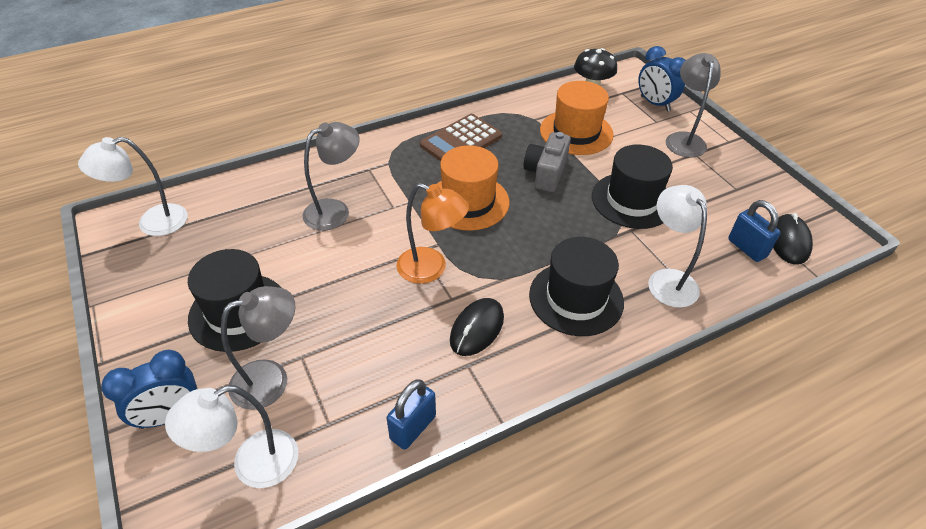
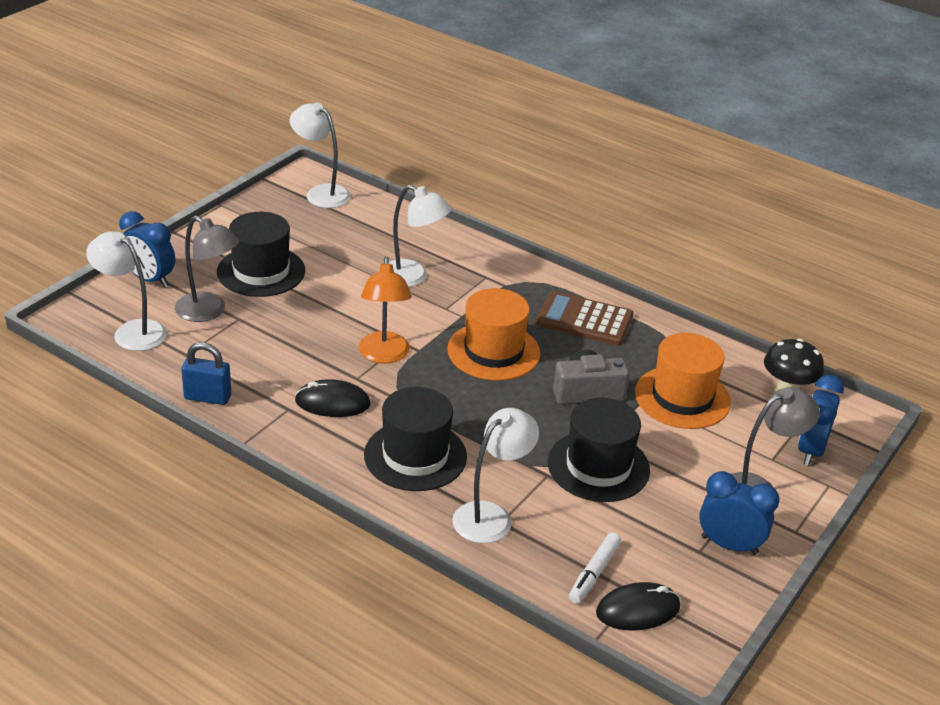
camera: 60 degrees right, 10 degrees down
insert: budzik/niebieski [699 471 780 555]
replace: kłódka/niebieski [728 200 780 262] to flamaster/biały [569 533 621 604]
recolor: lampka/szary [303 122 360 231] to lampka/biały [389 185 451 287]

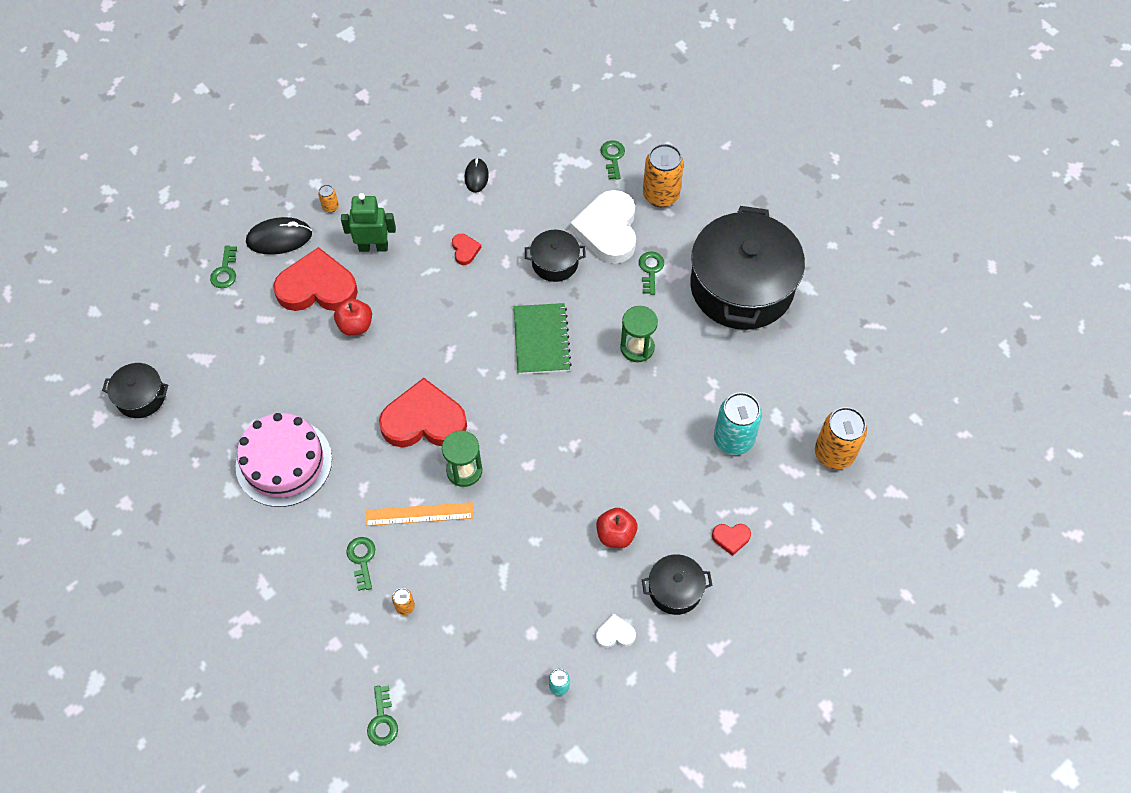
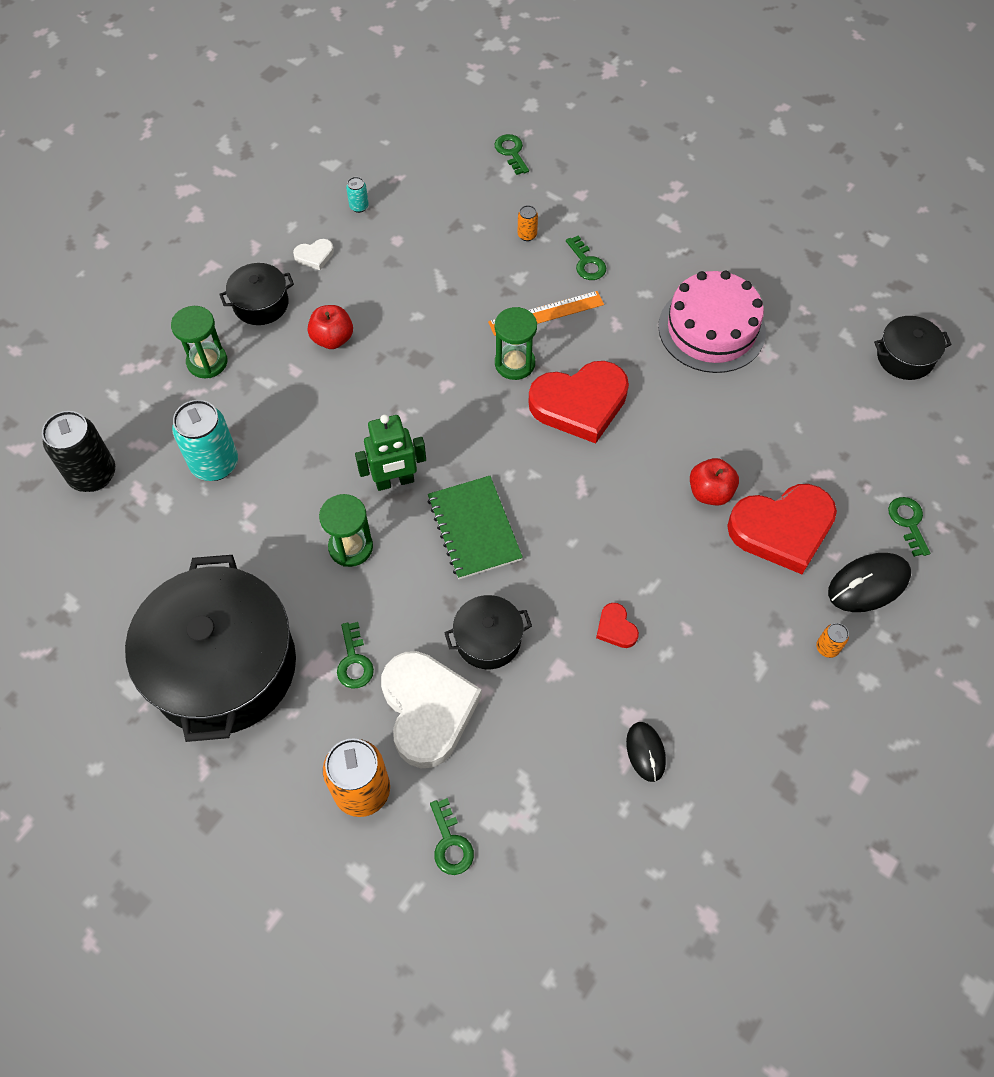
camera: 165 degrees right, 0 degrees up
move: robot/zielony [341 193 396 252] to [355 415 426 491]
replace: serce/czerwony [712 524 751 556] to klepsydra/zielony [171 306 227 378]
recolor: puszka/pomarańczowy [815 407 867 470] to puszka/czarny [42 411 115 492]

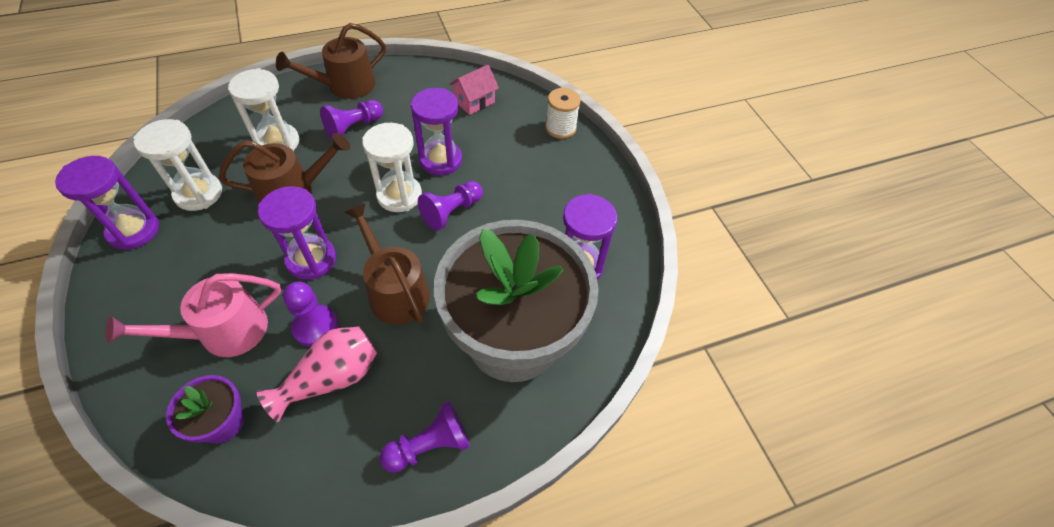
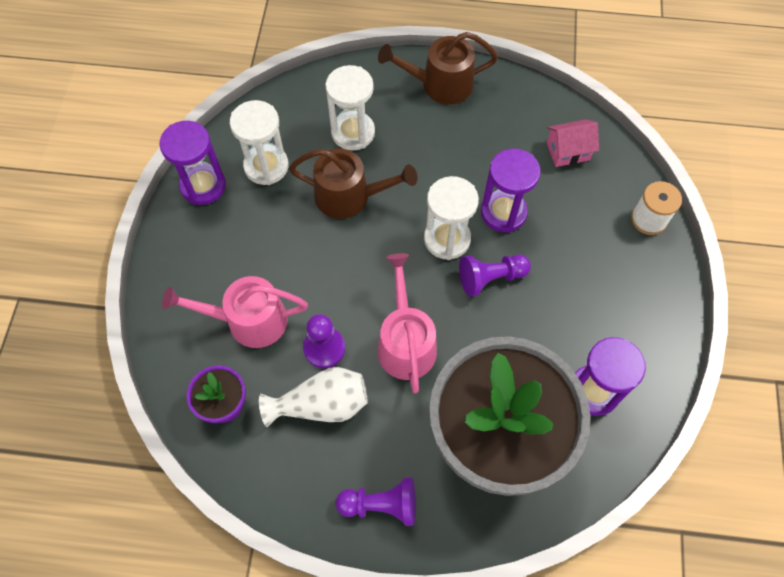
camera: 30 degrees right, 10 degrees up
delete: klepsydra/fioletowy [258 186 336 280]; pionek/fioletowy [320 100 383 140]
recolor: wazon/różowy [257 327 377 422] to wazon/biały [259 367 368 427]; konewka/brązowy [344 203 430 325] to konewka/różowy [378 253 437 393]

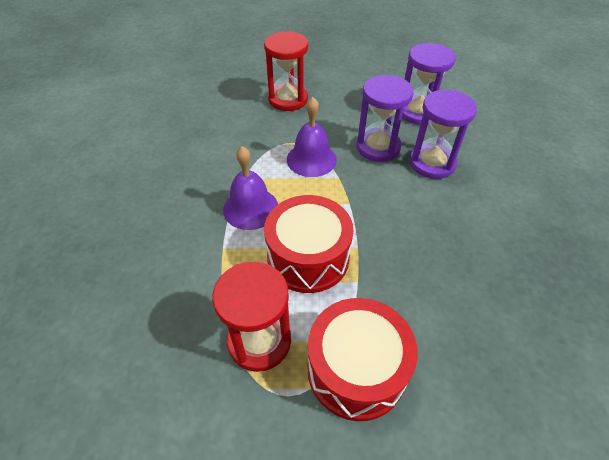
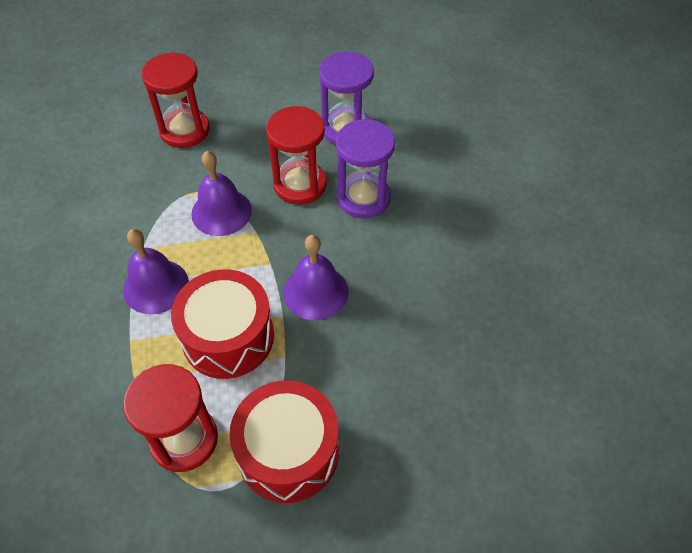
camera: 10 degrees left, 5 degrees up
insert: dzwonek/fioletowy [284 235 349 320]
recolor: klepsydra/fioletowy [356 75 414 162] to klepsydra/czerwony [266 106 327 205]

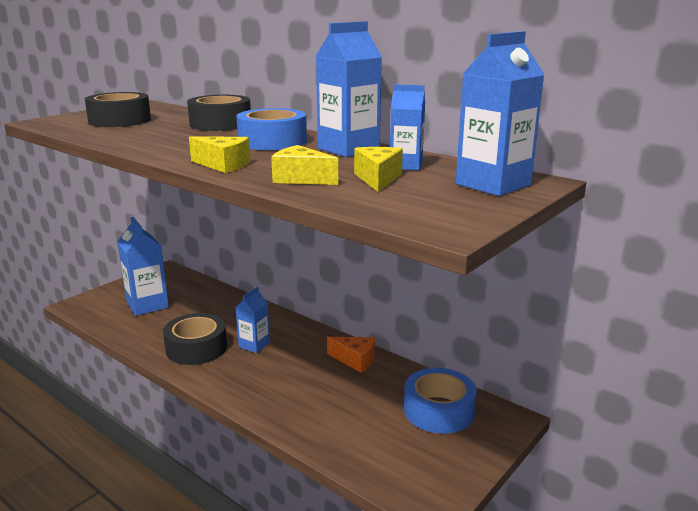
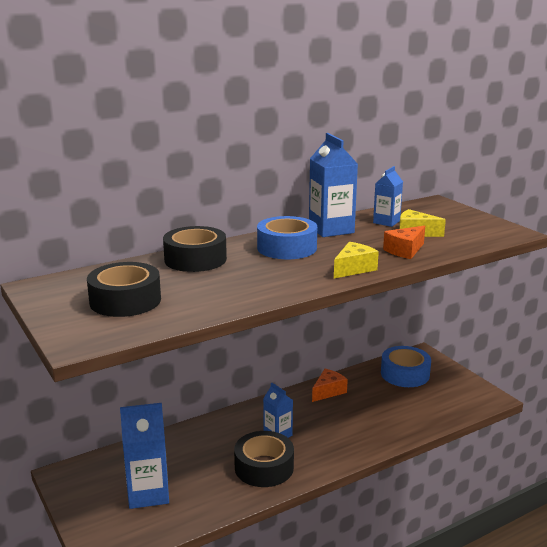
camera: 70 degrees left, 0 degrees up
delete: karton mleka/niebieski [456 31 545 196]
recolor: ser/żółty [271 145 338 185] to ser/pomarańczowy [383 226 425 259]

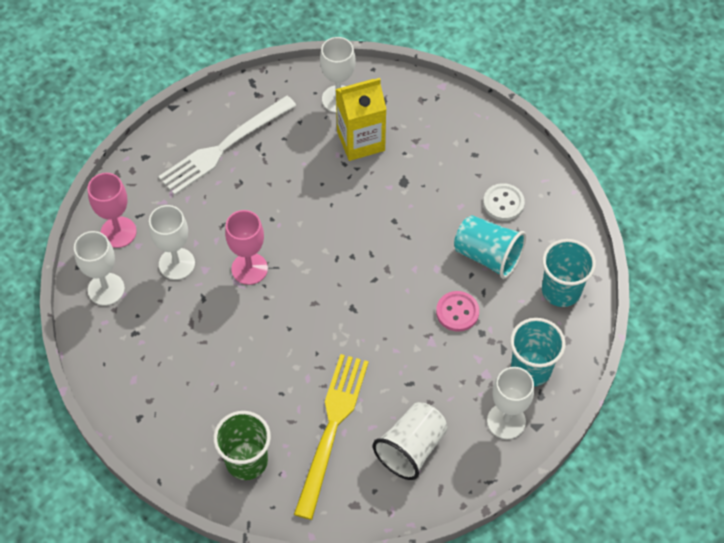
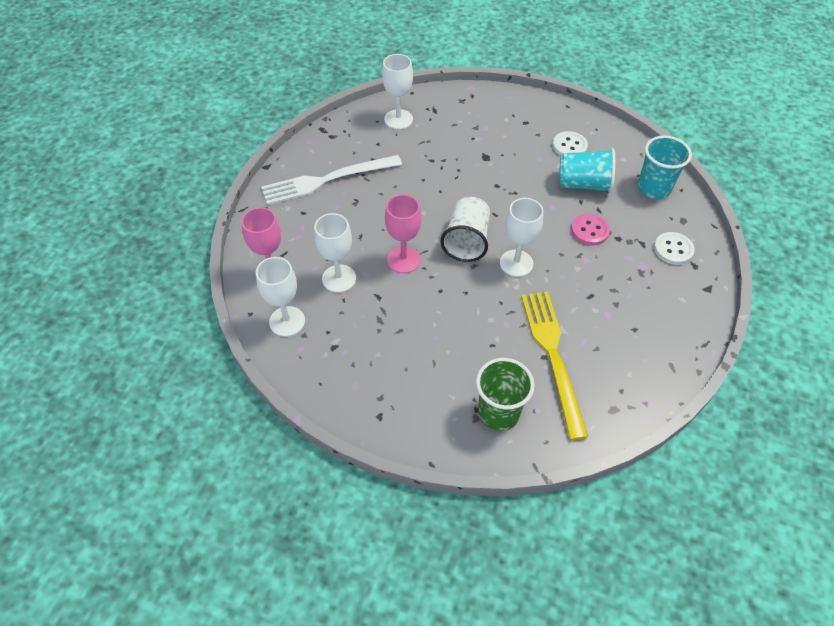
camera: 25 degrees left, 5 degrees down
delete: karton mleka/żółty [336 78 386 161]
move: szklanka/biały [373 402 448 480] to [440 197 490 262]; kielich/biały [487 367 534 439] to [500 198 543 277]
replace: szklanka/turkusowy [510 318 566 386] to guzik/biały [654 232 695 265]
rotate: widelec/biały [158 96 297 195] = [261 155 402 205] 45 degrees clockwise

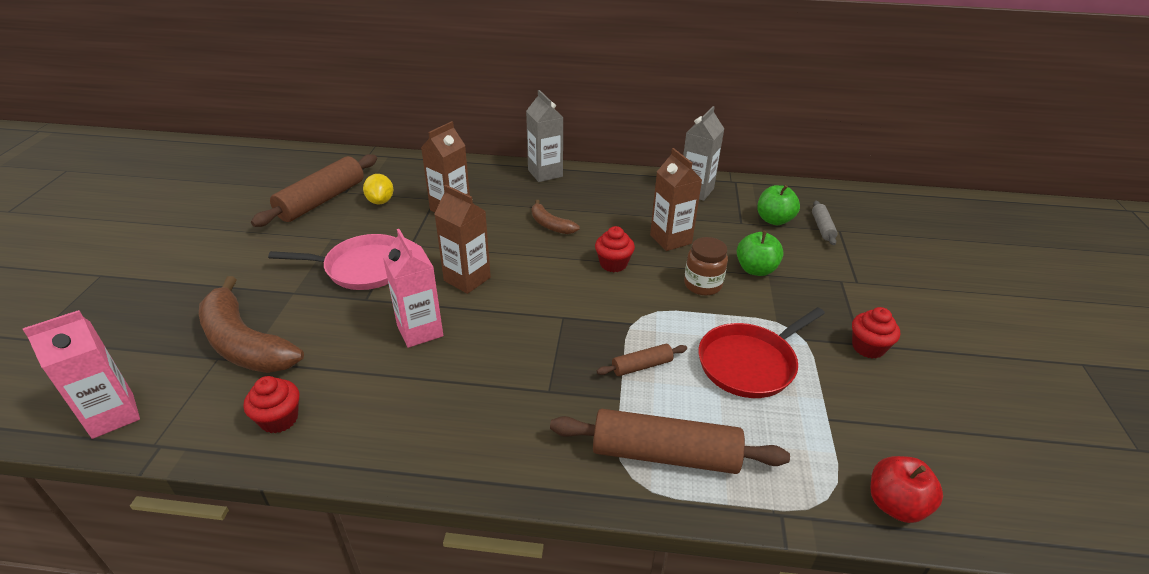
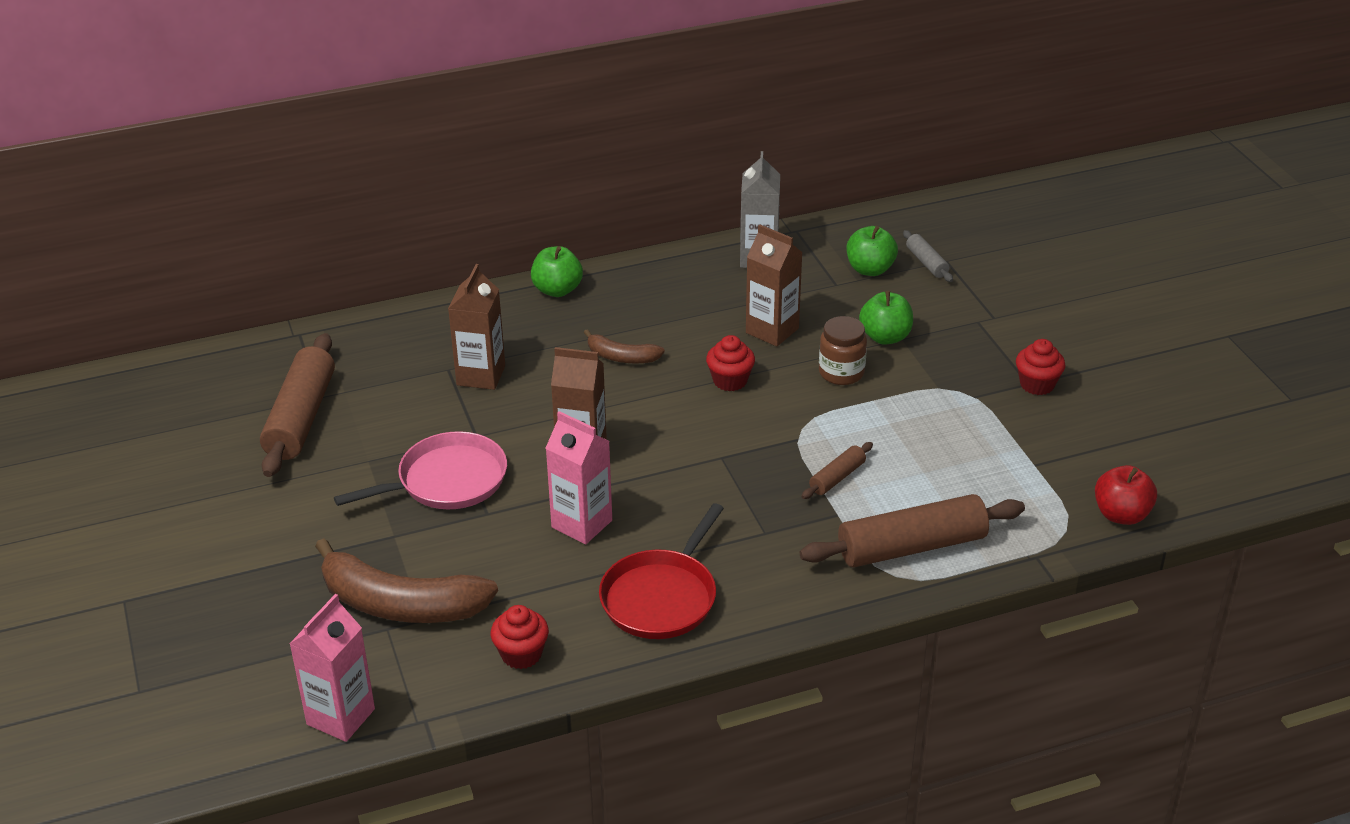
camera: 25 degrees left, 0 degrees up
delete: cytryna/żółty [363 174 394 204]
move: patelnia/czerwony [698 307 825 398] to [599 503 724 639]
replace: karton mleka/szary [526 90 564 182] to jabłko/zielony [531 246 583 297]

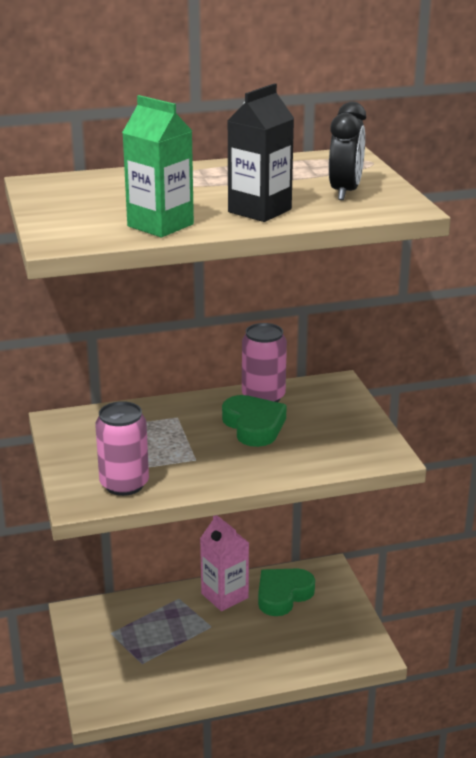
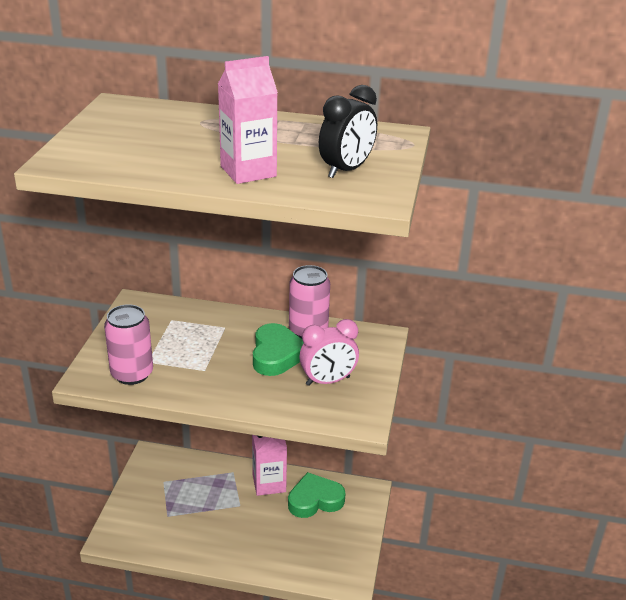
camera: 25 degrees right, 5 degrees up
delete: karton mleka/zielony [122 95 194 237]
insert: budzik/różowy [299 319 359 386]
recolor: karton mleka/czarny [227 83 294 222] to karton mleka/różowy [218 56 278 184]

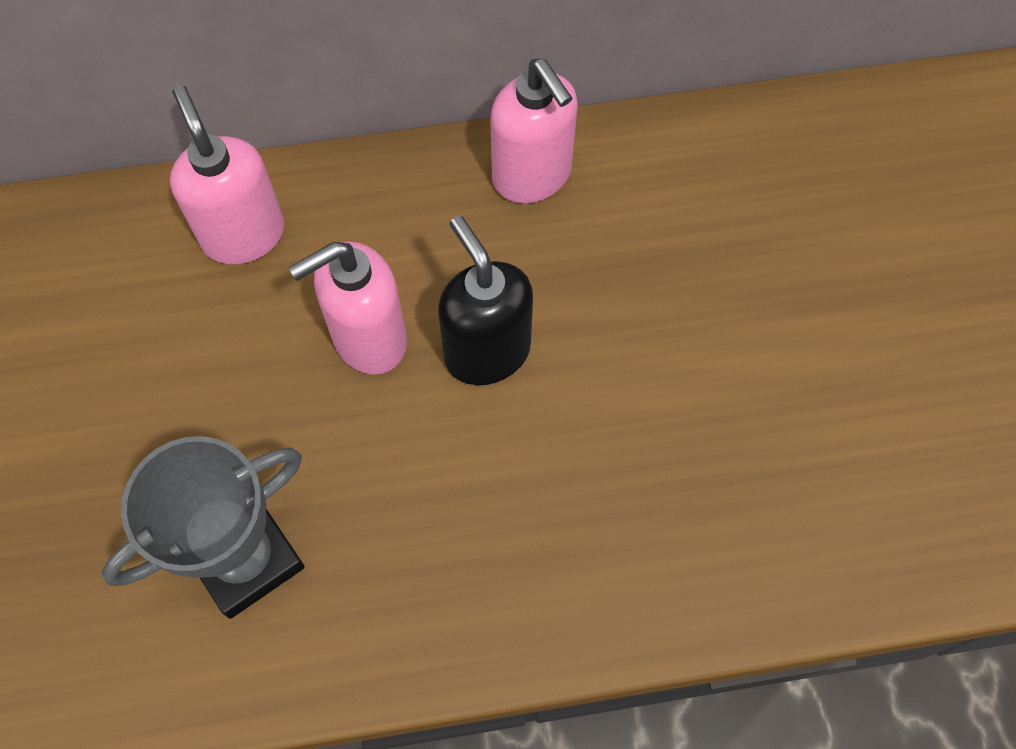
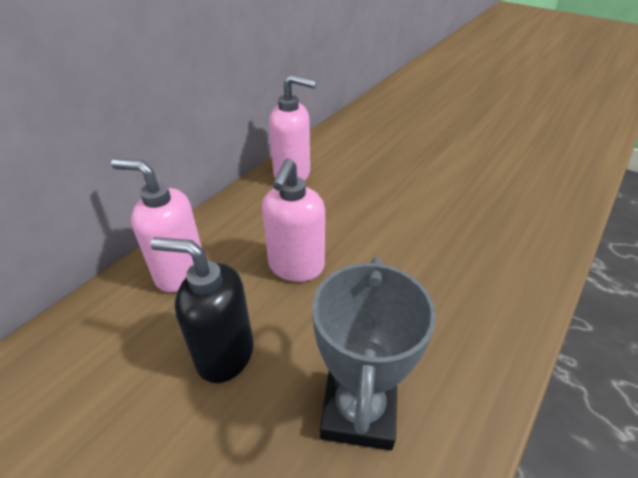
camera: 45 degrees left, 25 degrees down
move: dozownik mydła/czarny [438 216 533 385] to [150 237 253 383]

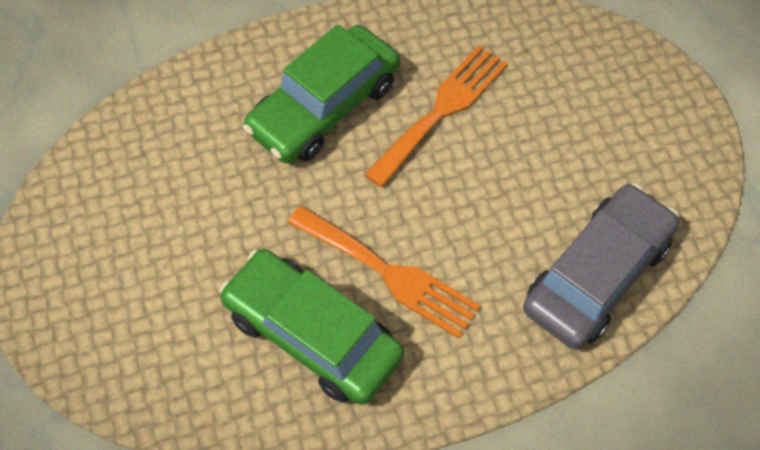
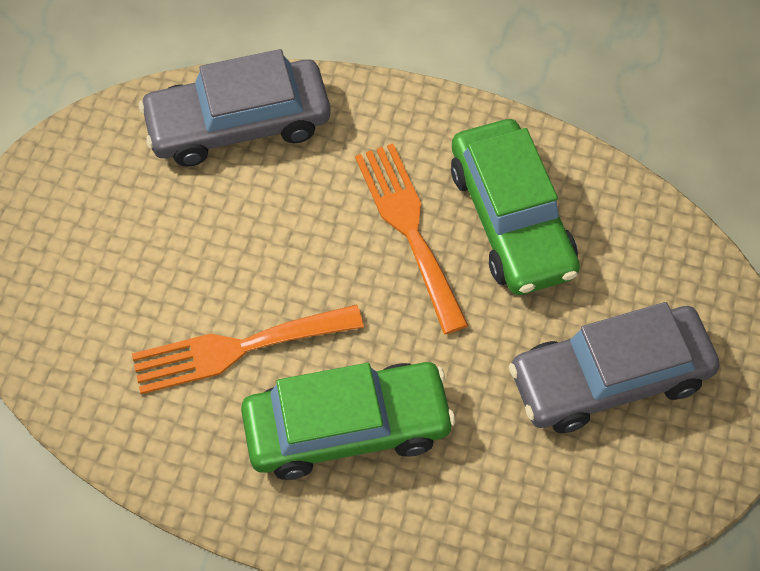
camera: 145 degrees left, 0 degrees up
insert: samochód/szary [509 302 720 433]

